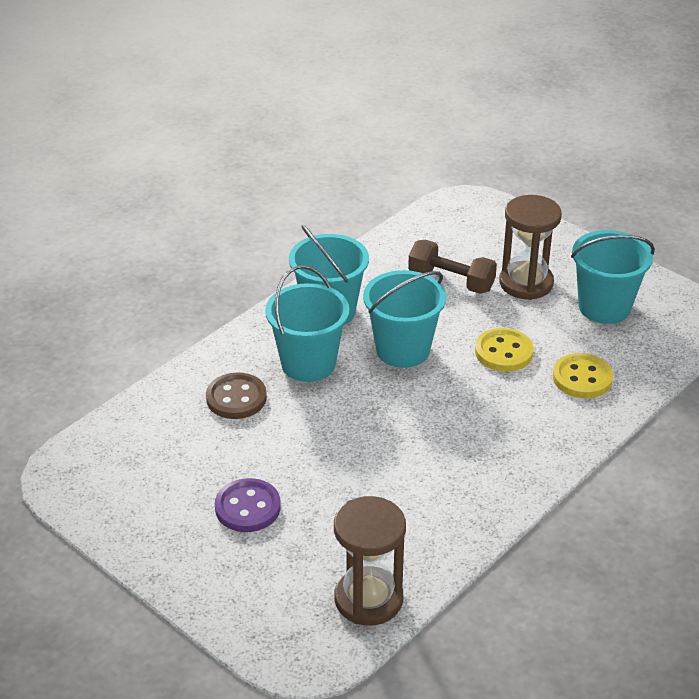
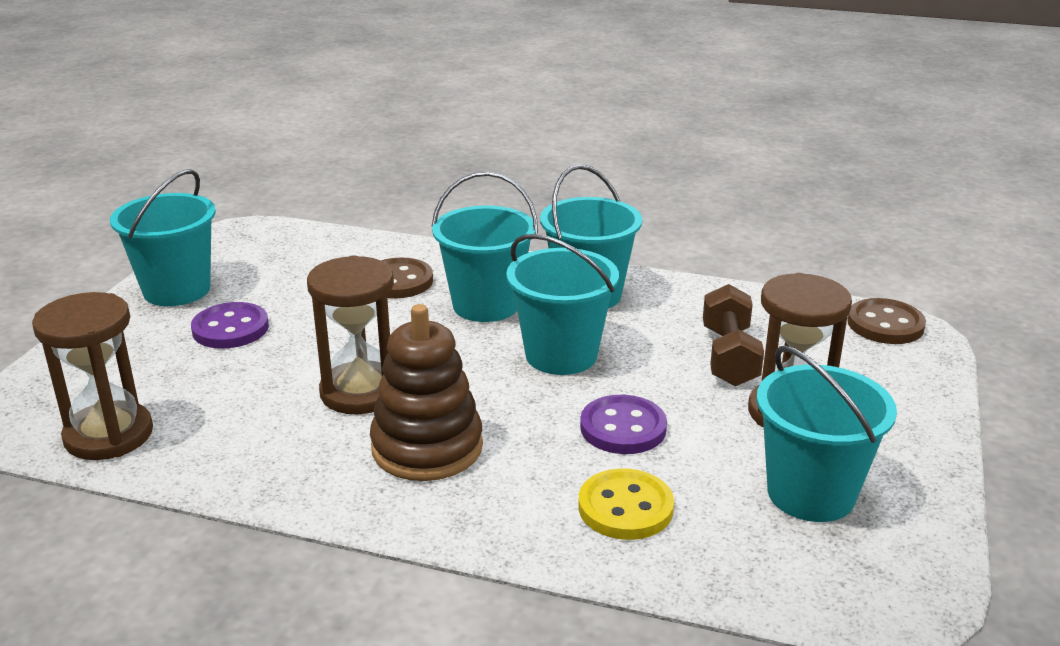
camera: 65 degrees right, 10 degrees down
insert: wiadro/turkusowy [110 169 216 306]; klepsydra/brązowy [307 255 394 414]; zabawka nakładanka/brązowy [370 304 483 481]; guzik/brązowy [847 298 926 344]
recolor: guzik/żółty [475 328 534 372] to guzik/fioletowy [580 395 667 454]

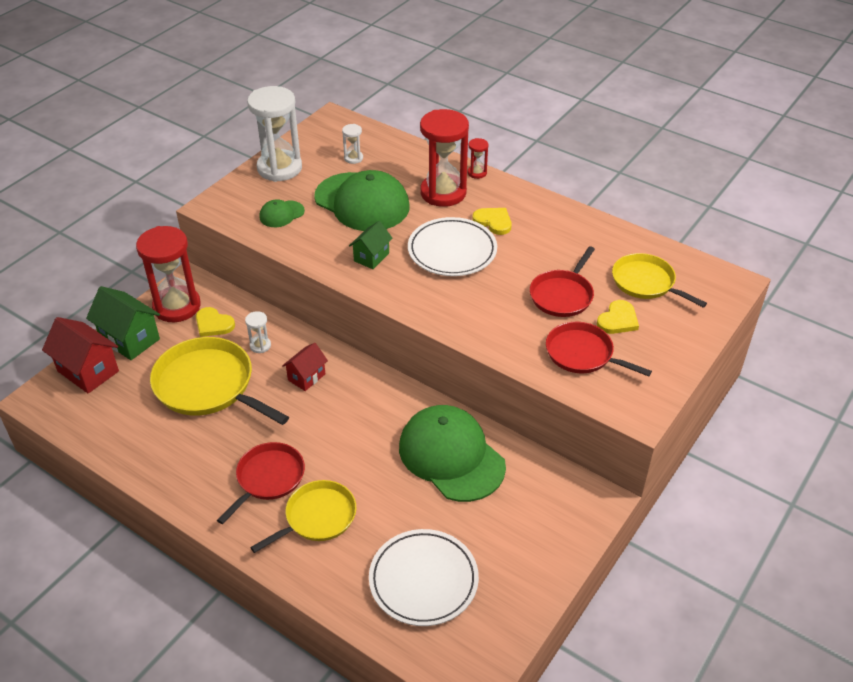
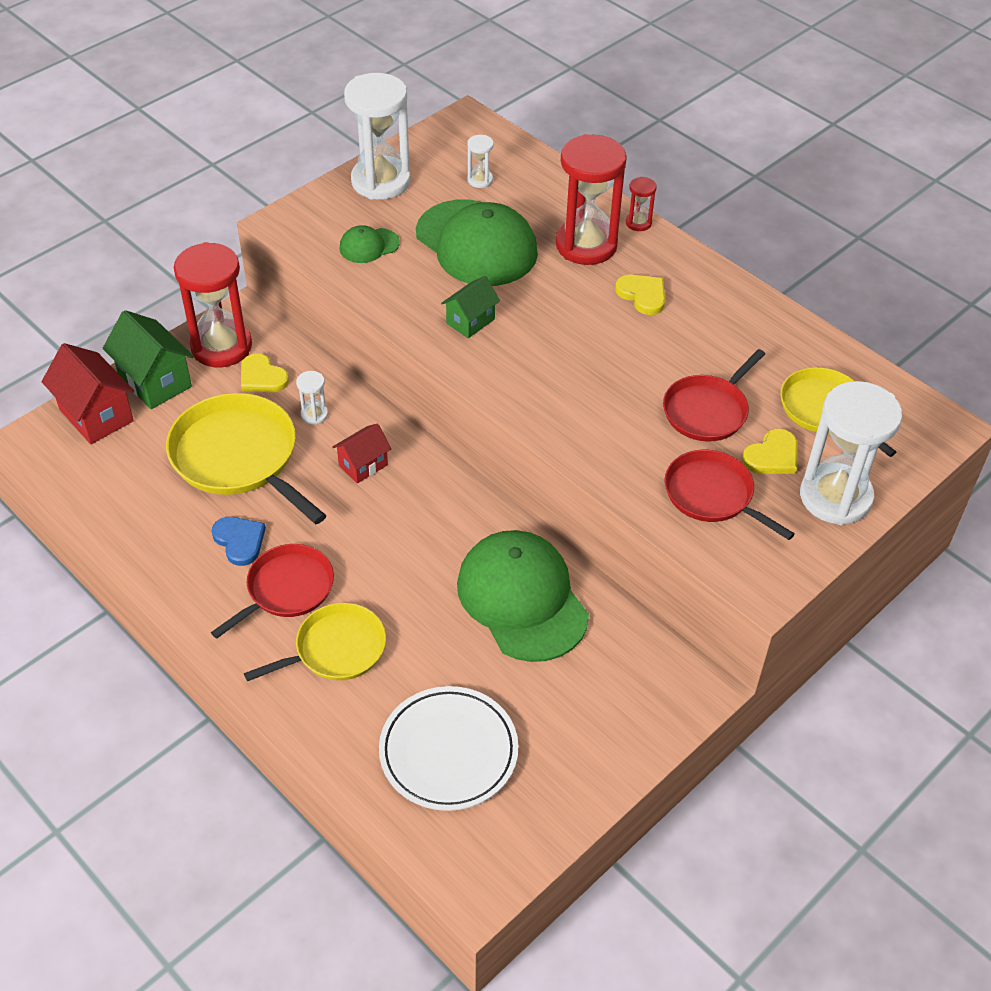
camera: 10 degrees right, 5 degrees up
delete: talerz/biały [408 217 497 276]
insert: serce/niebieski [211 517 266 566]; klepsydra/biały [800 381 902 525]

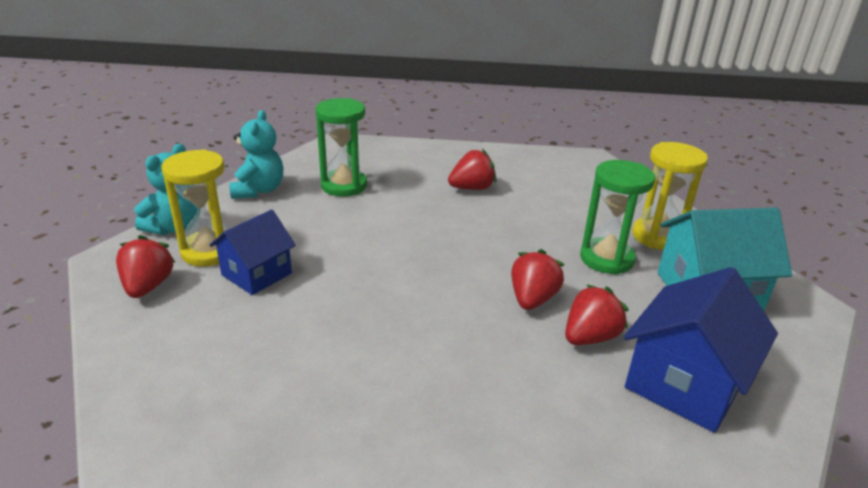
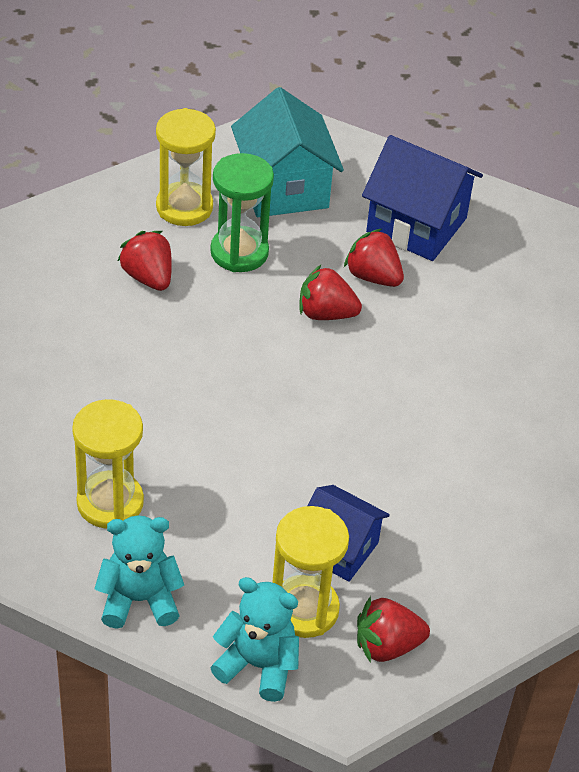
camera: 100 degrees left, 15 degrees up
move: truskawka/czerwony [448 149 496 190] to [118 231 172 291]
recolor: klepsydra/zielony [316 98 367 197] to klepsydra/żółty [72 399 144 528]

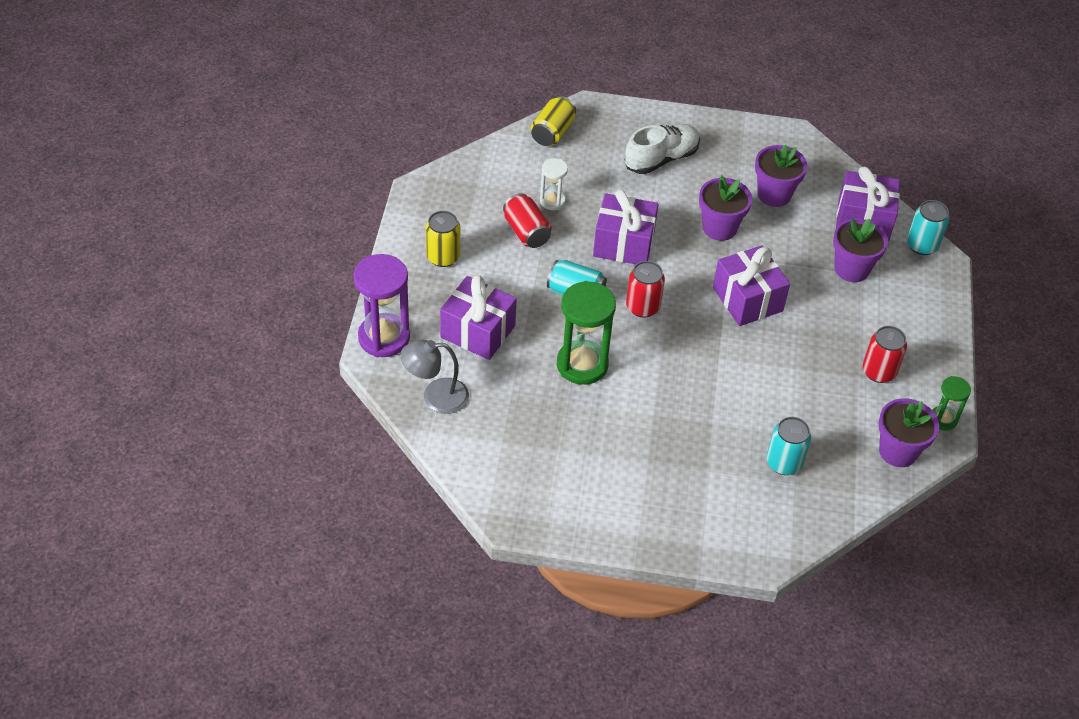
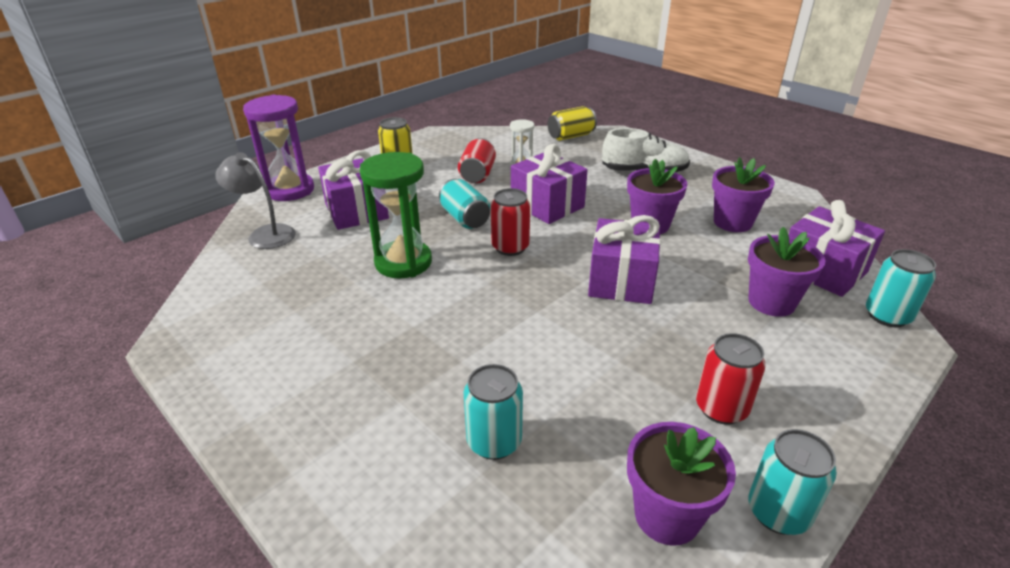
camera: 40 degrees right, 15 degrees down
replace: klepsydra/zielony [932 376 971 431] to puszka/turkusowy [748 429 837 535]

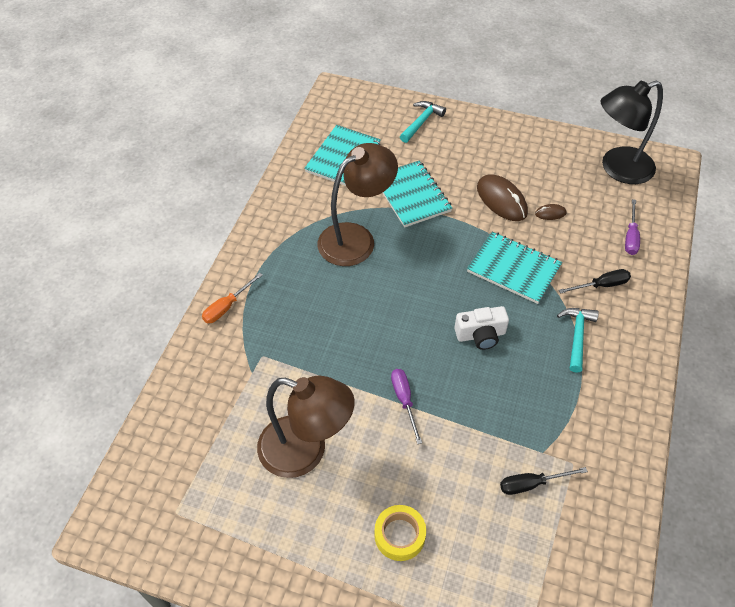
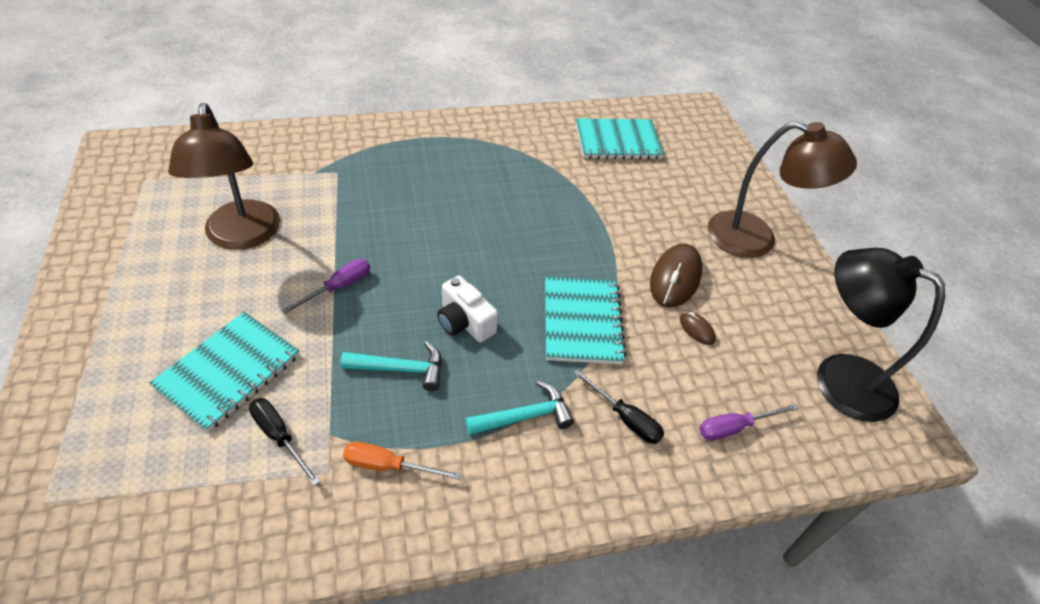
camera: 55 degrees right, 5 degrees down
delete: taśma klejąca/żółty [374 505 426 561]
move: śrubokręt/pomarańczowy [202 273 262 323] to [343 442 461 480]; lampka/brązowy [318 143 398 266] to [708 121 857 258]; zeszyt/turkusowy [383 161 452 228] to [149 312 299 432]; młotek/turkusowy [400 101 446 143] to [340 342 442 391]

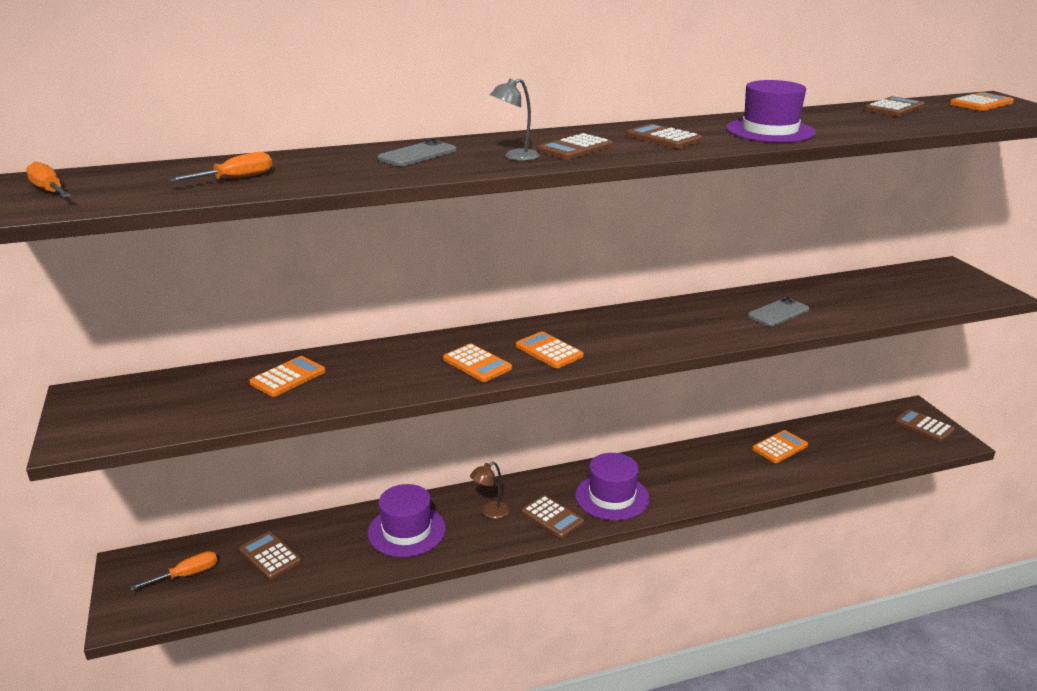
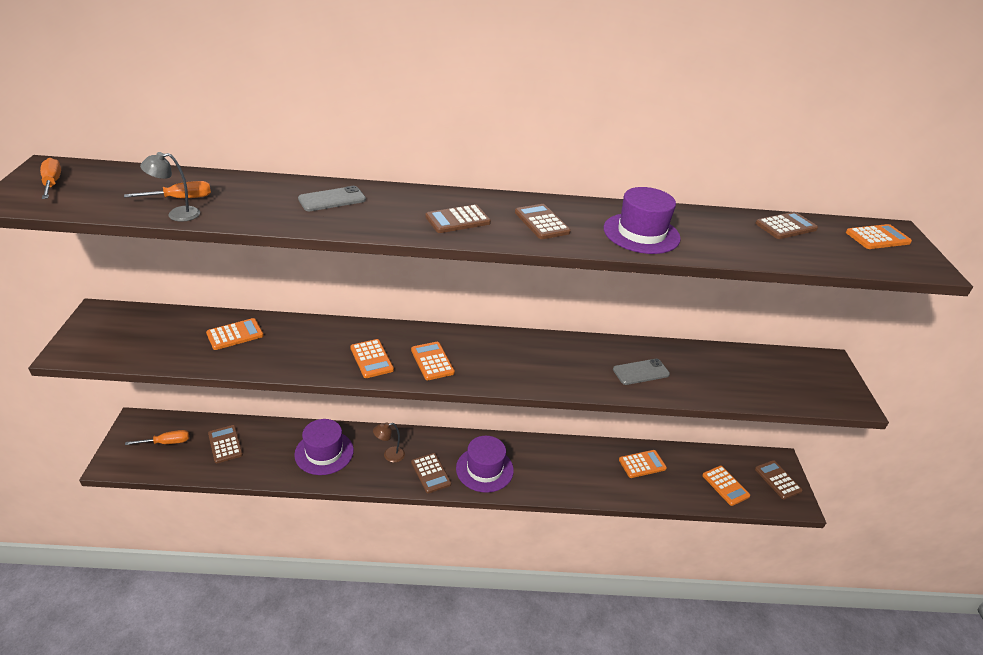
camera: 15 degrees right, 10 degrees up
insert: kalkulator/pomarańczowy [702 466 750 506]
move: lampka/szary [490 79 540 161] to [140 152 200 222]

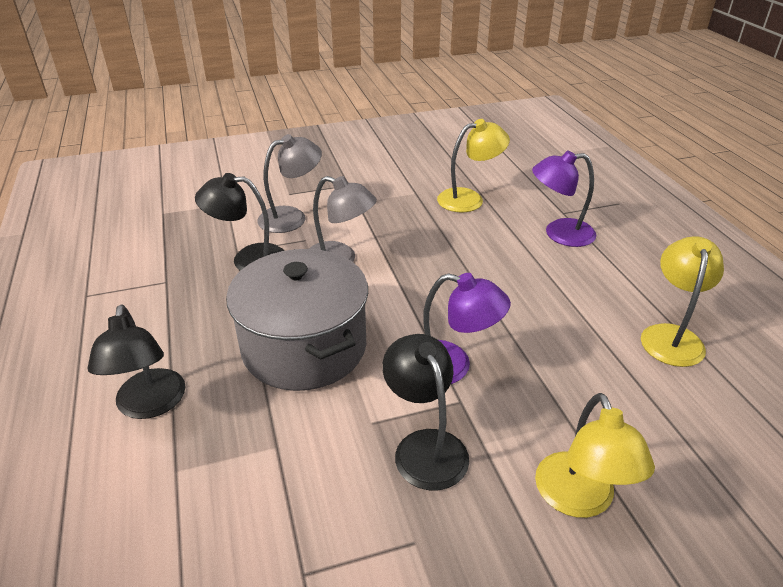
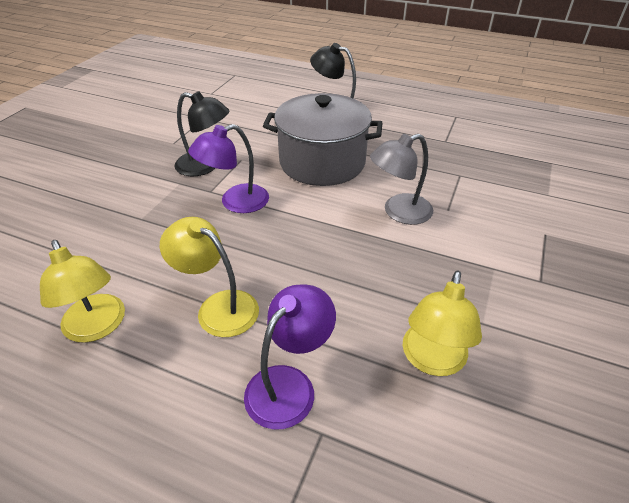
camera: 130 degrees right, 5 degrees up
delete: lampka/czarny [195 173 284 271]; lampka/szary [257 134 322 233]
move: lampka/żółty [535 393 655 518] to [160 217 259 337]

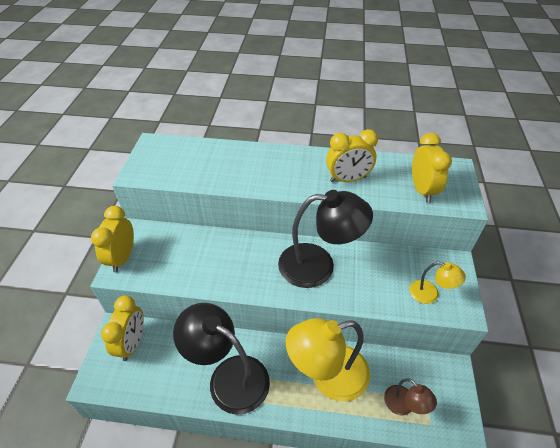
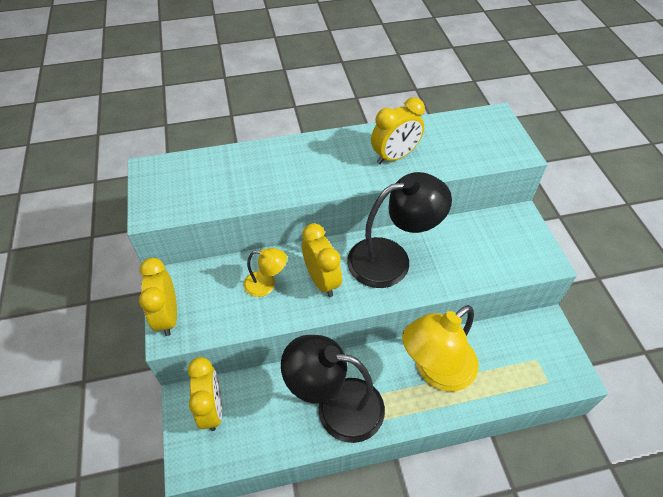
camera: 20 degrees left, 5 degrees up
delete: lampka/brązowy [384 378 437 416]
move: lampka/żółty [409 262 466 304] to [244 248 287 297]; budzik/żółty [412 133 452 203] to [302 223 342 297]

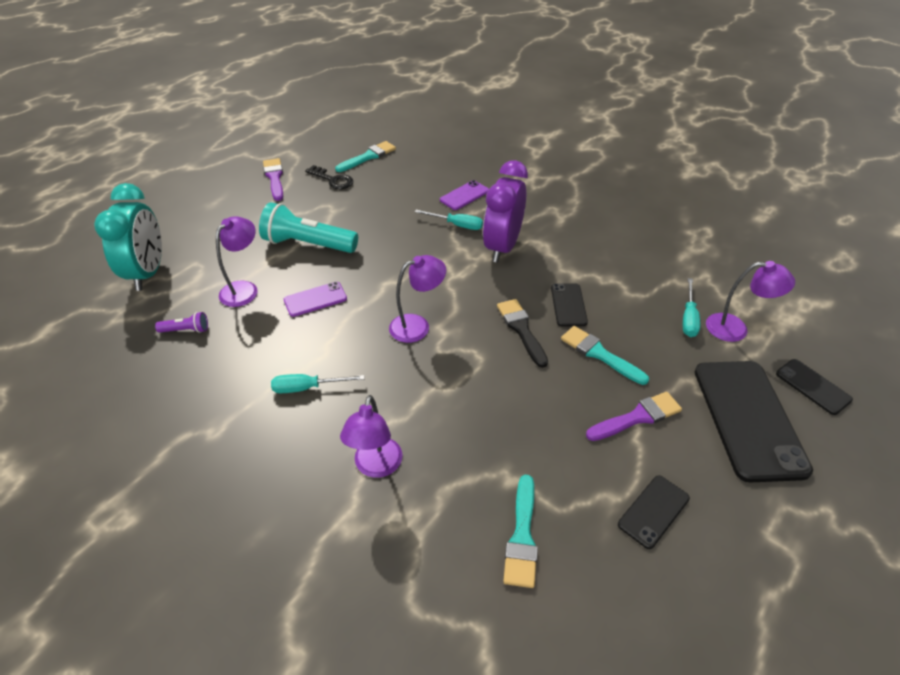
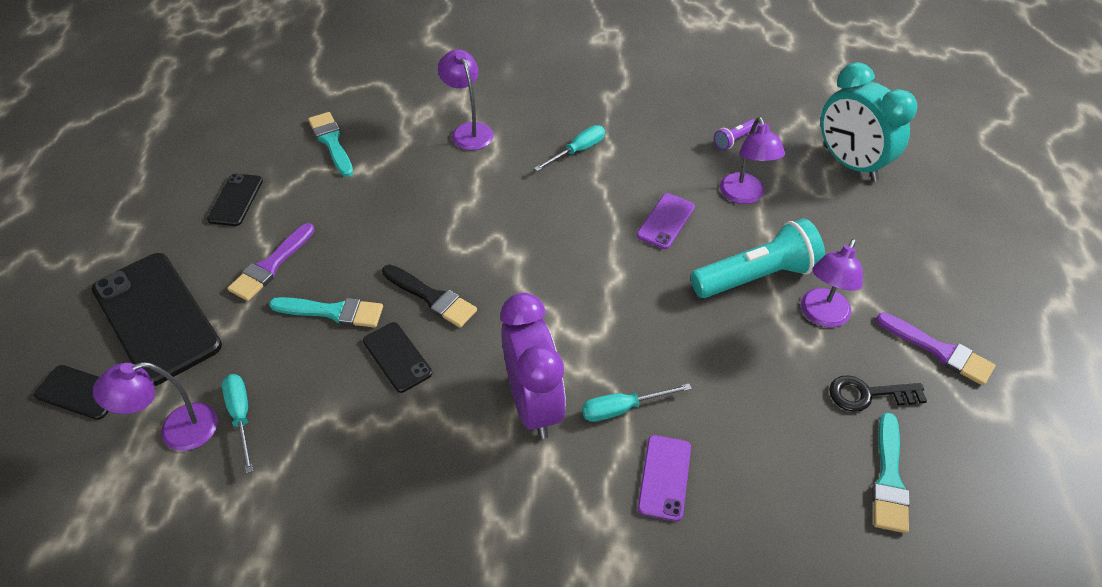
camera: 145 degrees right, 5 degrees up
move: lampka/fioletowy [389 255 446 343] to [801 239 863 328]

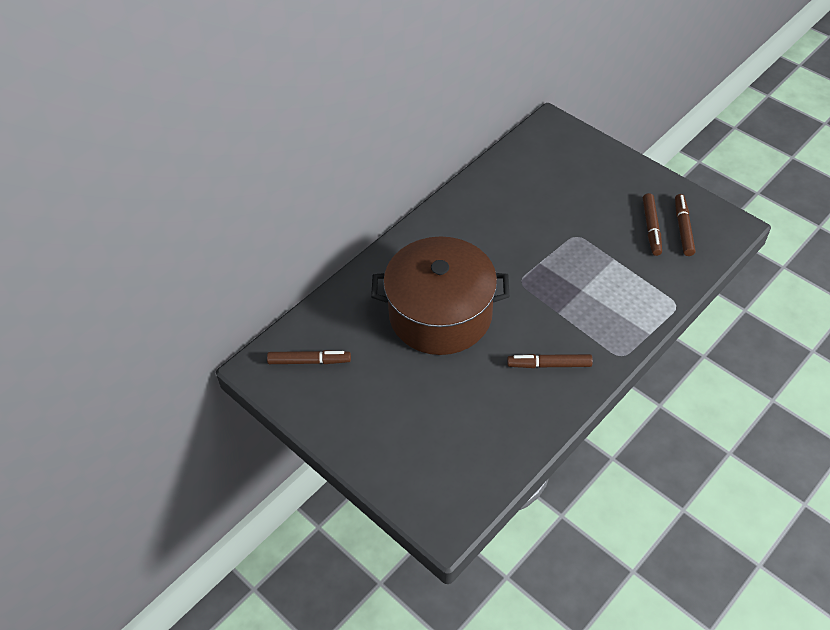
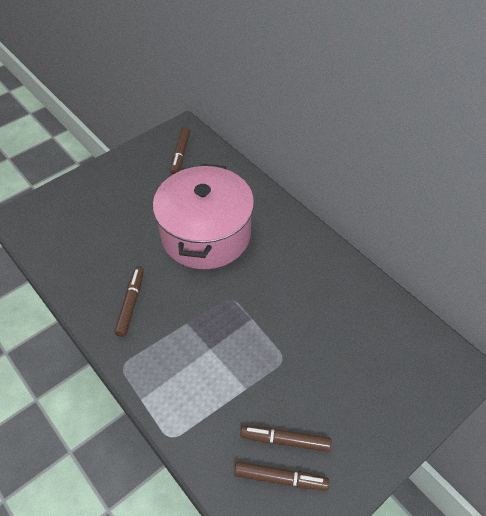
camera: 95 degrees right, 0 degrees up
recolor: garnek/brązowy [371 237 509 355] to garnek/różowy [153 164 254 269]

